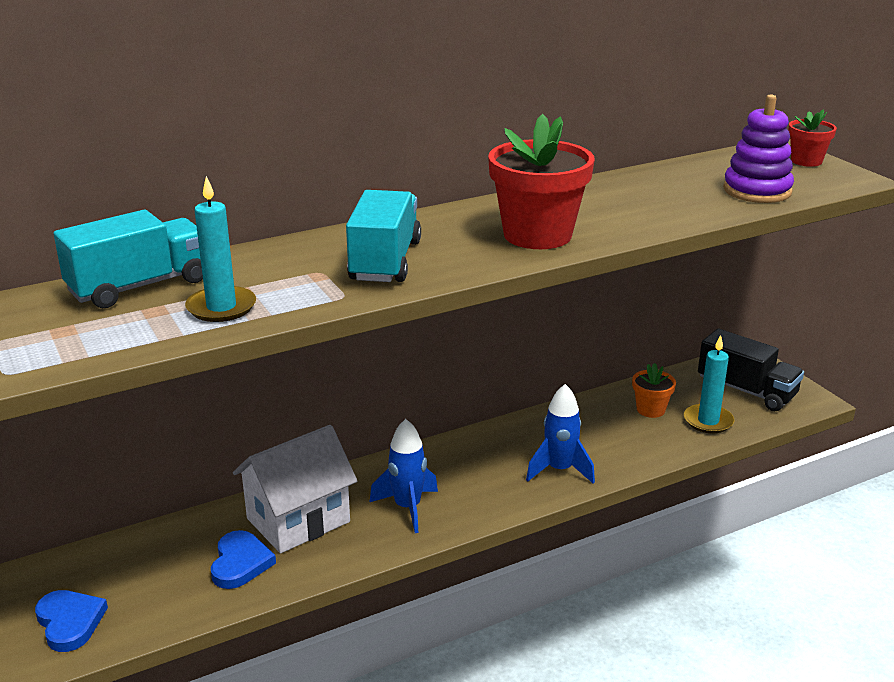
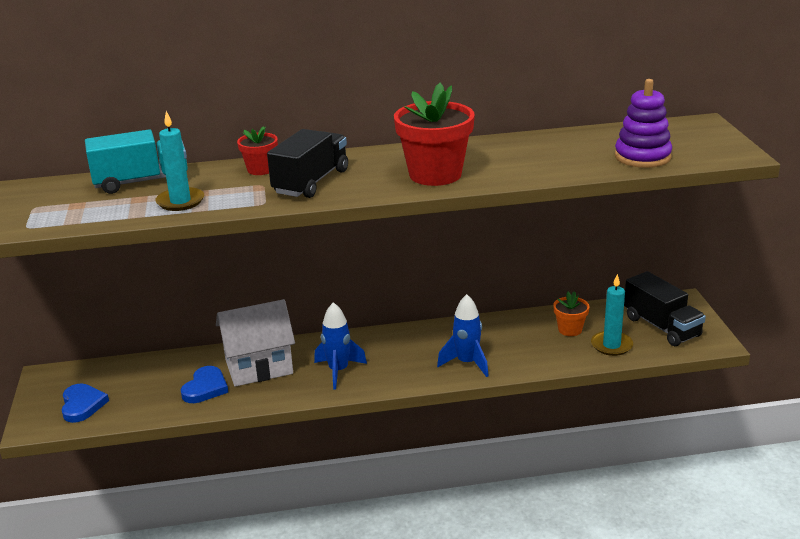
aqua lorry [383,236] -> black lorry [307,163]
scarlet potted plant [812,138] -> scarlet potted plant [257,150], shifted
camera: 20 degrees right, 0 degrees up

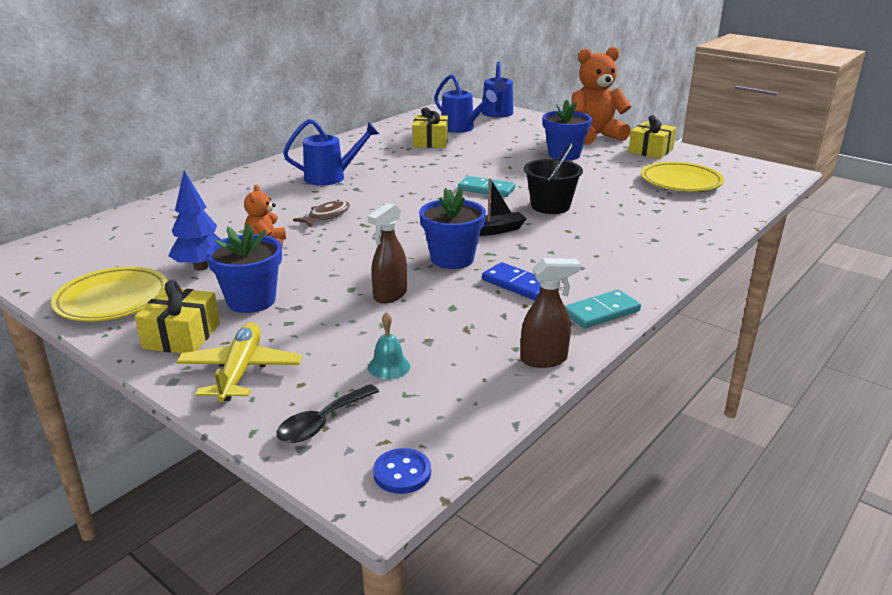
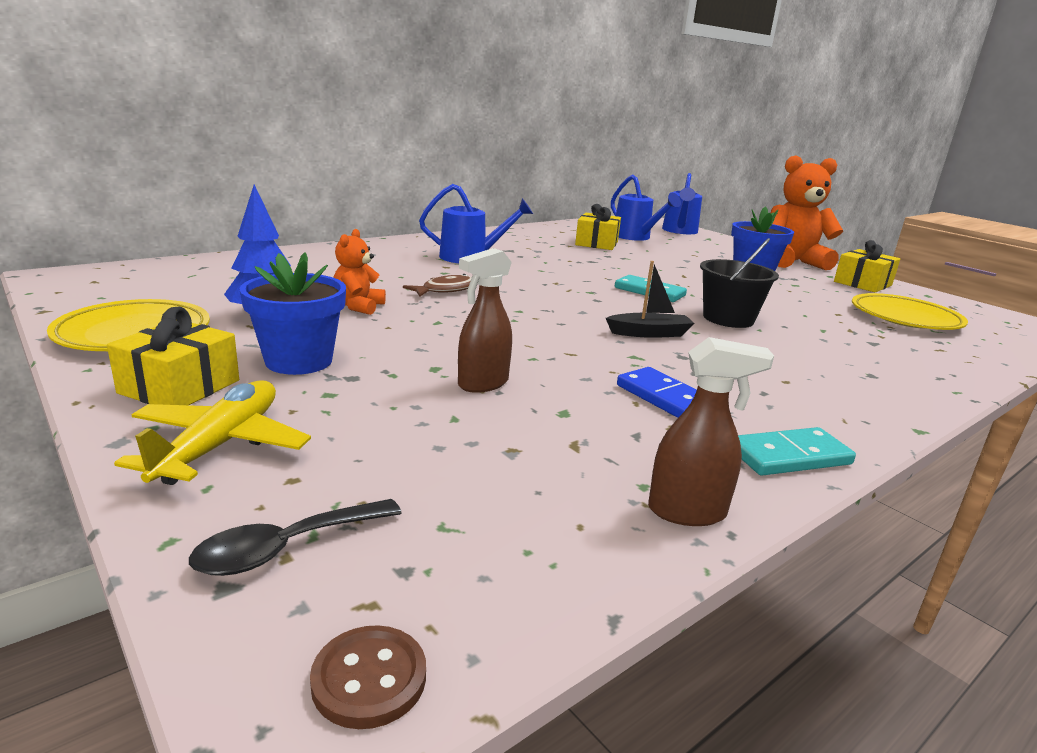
aqua school bell [389,345] -> none
royal blue sewing button [402,471] -> russet sewing button [368,677]
royal blue potted plant [452,228] -> none
camera: 10 degrees right, 5 degrees down

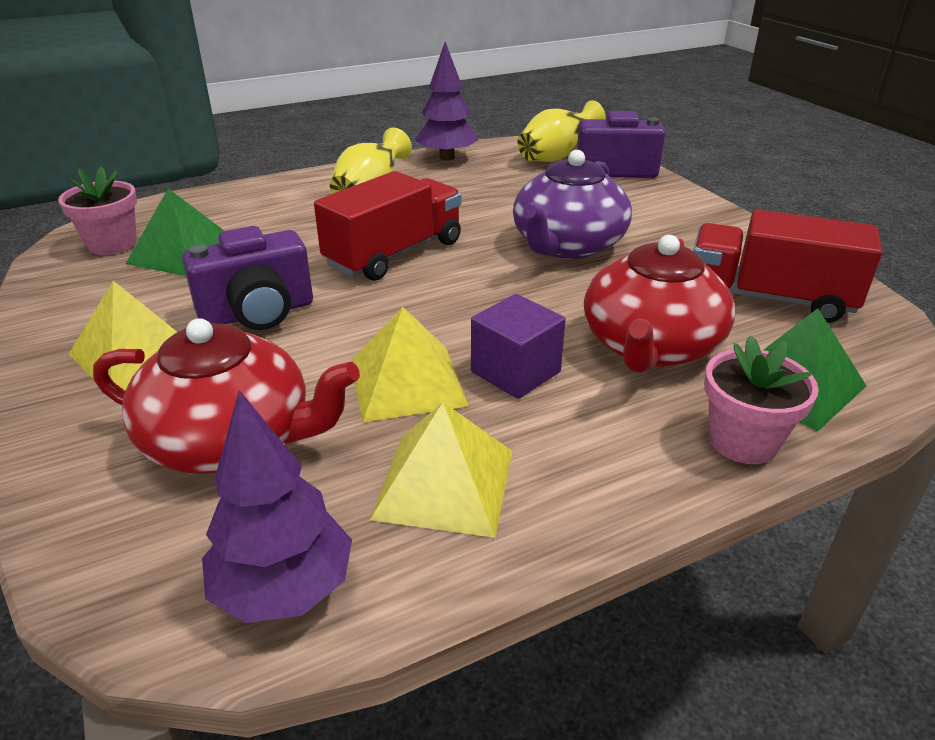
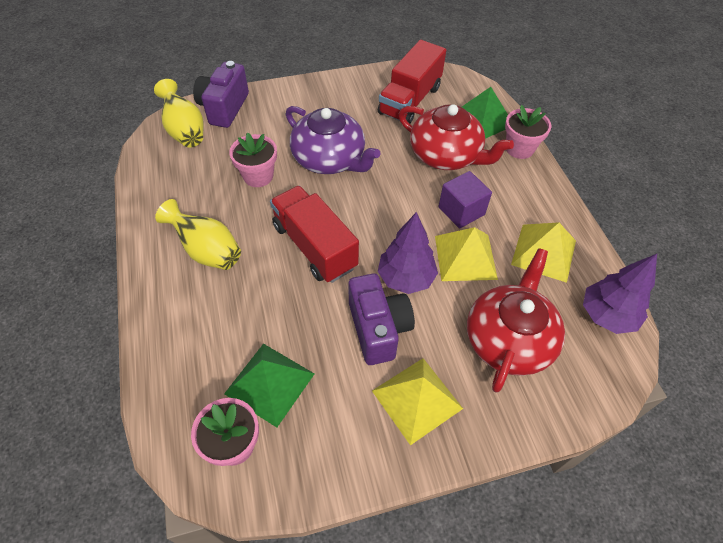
royal purple tree [446,101] -> royal purple tree [408,253], shifted
none -> rose-pink potted plant [253,160]
camera: 80 degrees left, 20 degrees up

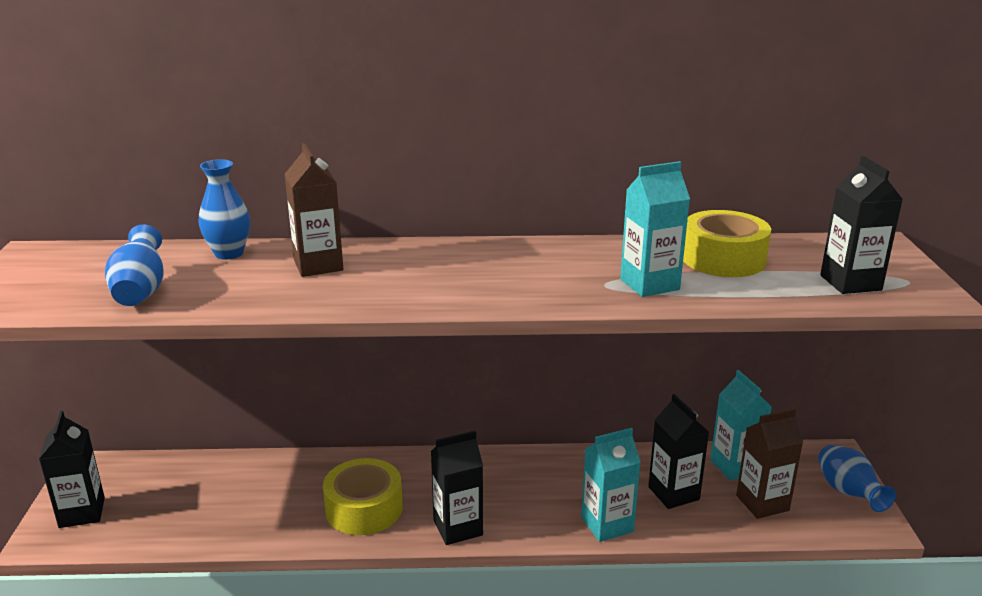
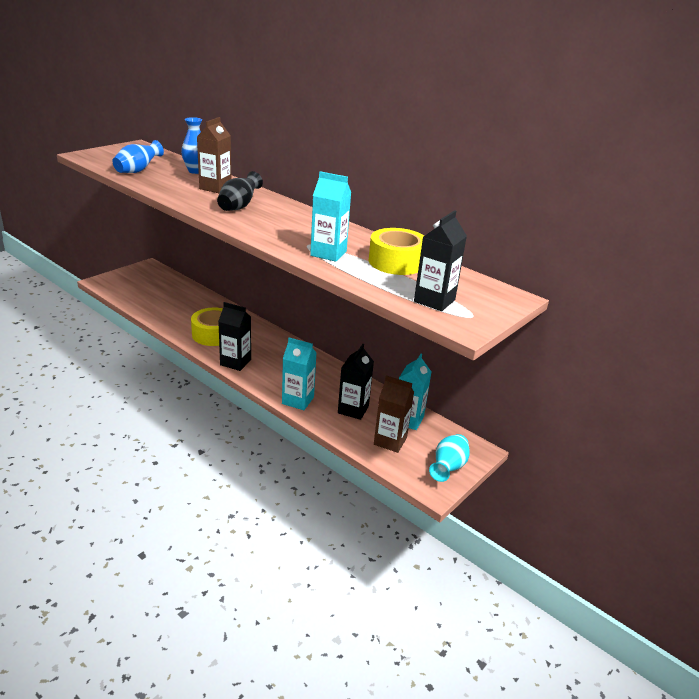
black carton [72,469] -> none
royal blue vase [857,478] -> aqua vase [449,458]
none -> black vase [240,191]
camera: 40 degrees right, 5 degrees up

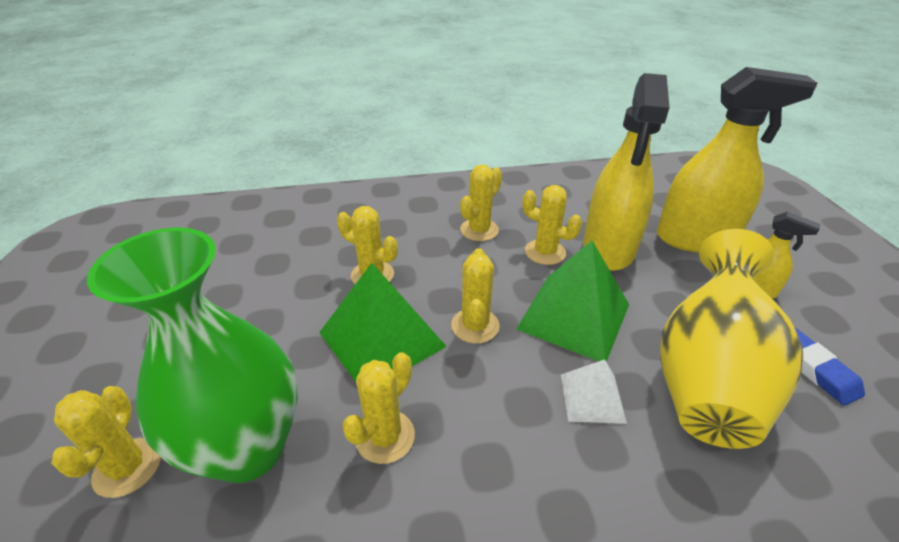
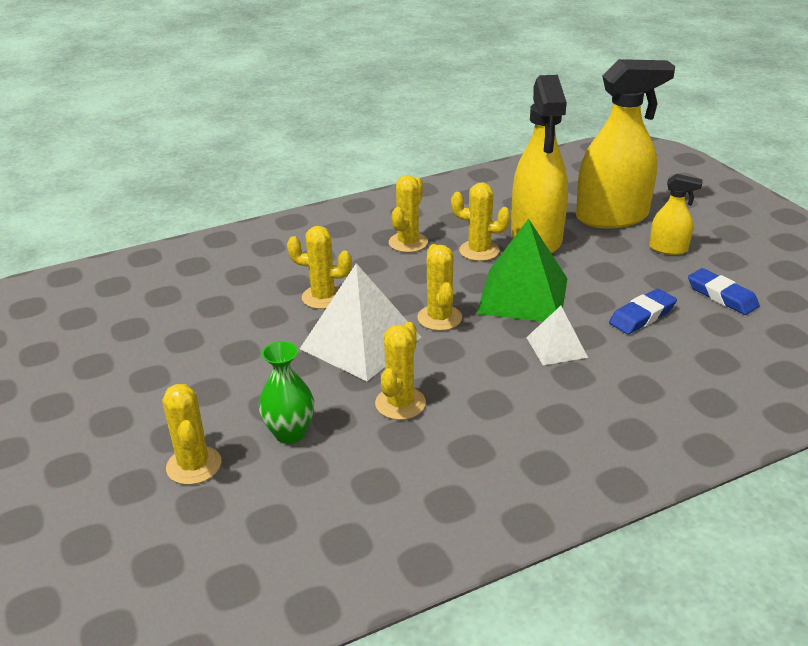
green vase [192,355] -> green vase [286,392], x0.49
green pyramid [383,322] -> snow-white pyramid [360,322]
yellow vase [732,339] -> royal blue pencil eraser [643,311]
camera: 15 degrees left, 5 degrees down

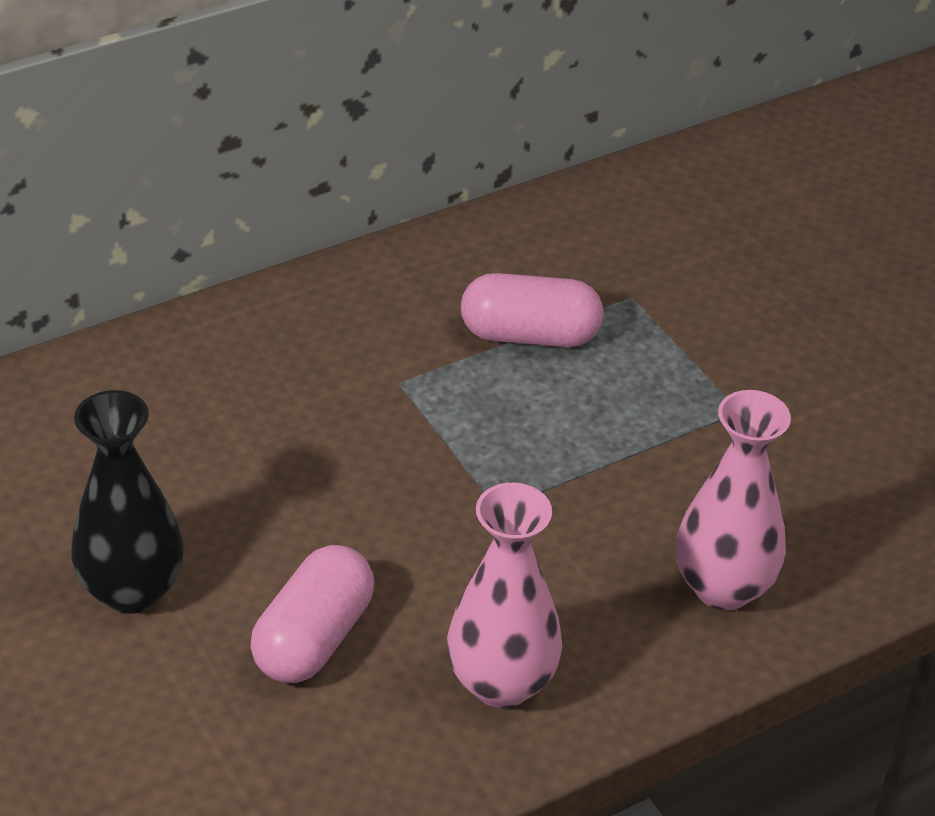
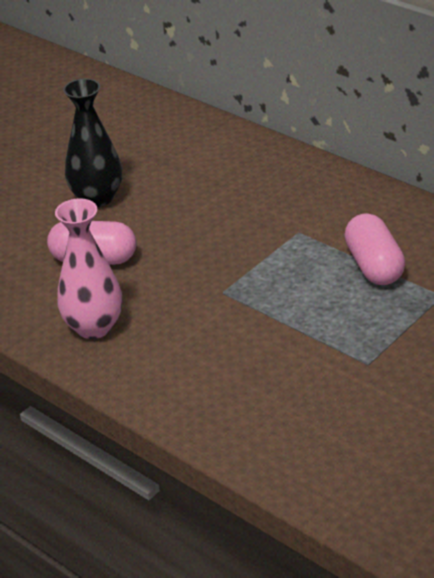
rose-pink vase [733,500] -> none
camera: 75 degrees right, 5 degrees down

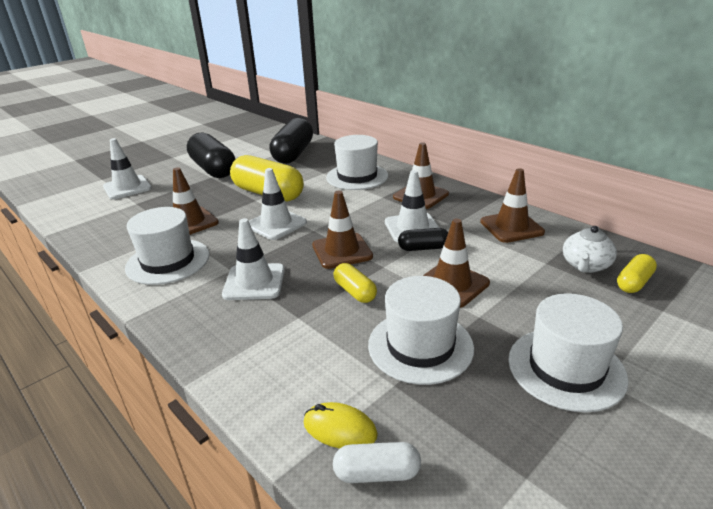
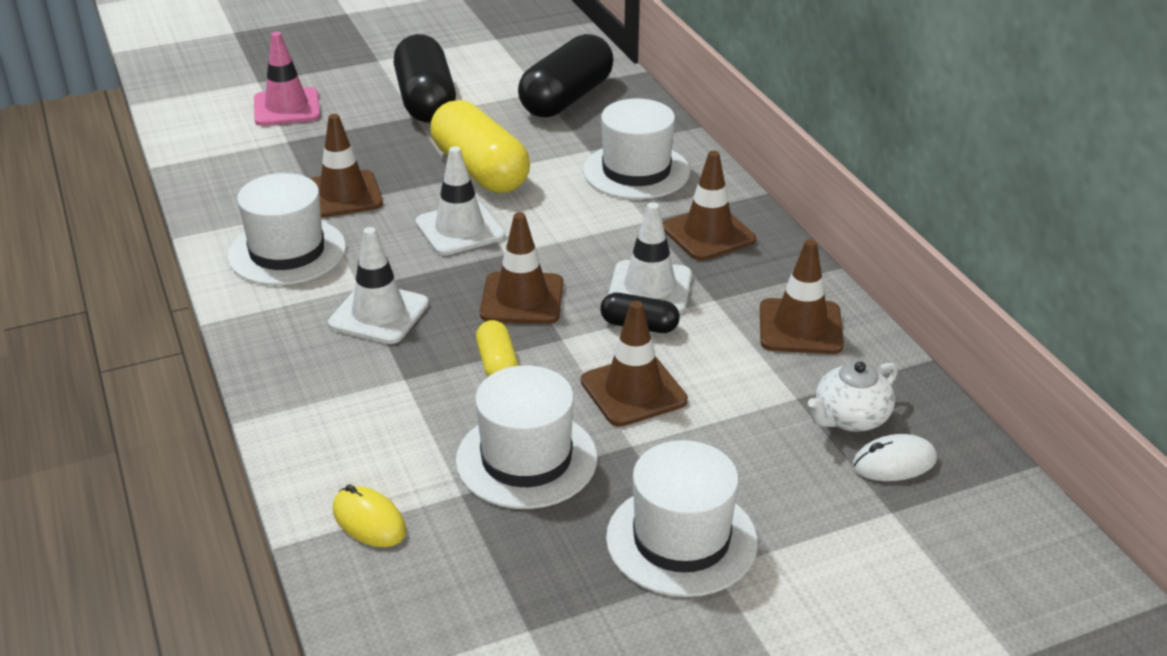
snow-white road cone [127,168] -> rose-pink road cone [287,79]
snow-white pill [377,462] -> none
yellow pill [637,273] -> snow-white mouse [894,457]
camera: 20 degrees right, 5 degrees up

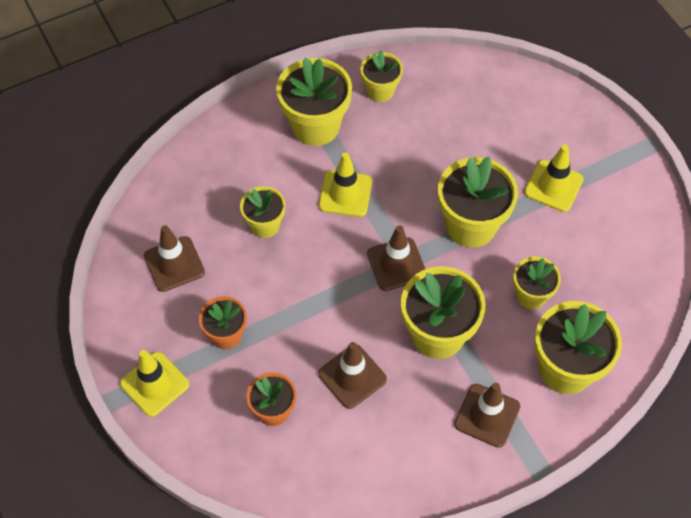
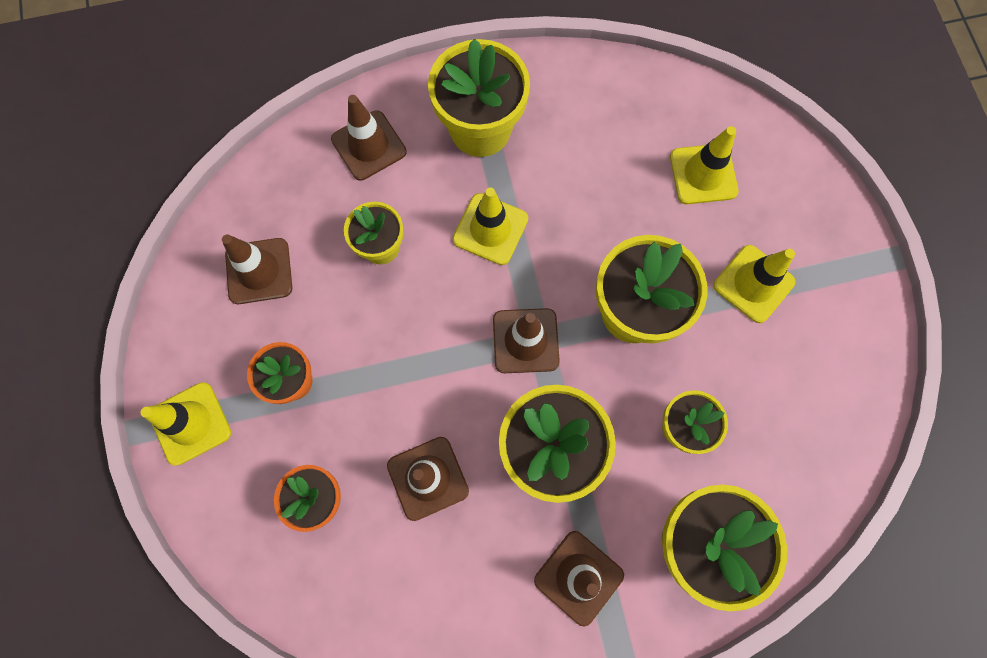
yellow potted plant [381,76] -> none
none -> russet road cone [369,138]
none -> yellow road cone [704,165]
camera: 15 degrees right, 15 degrees up

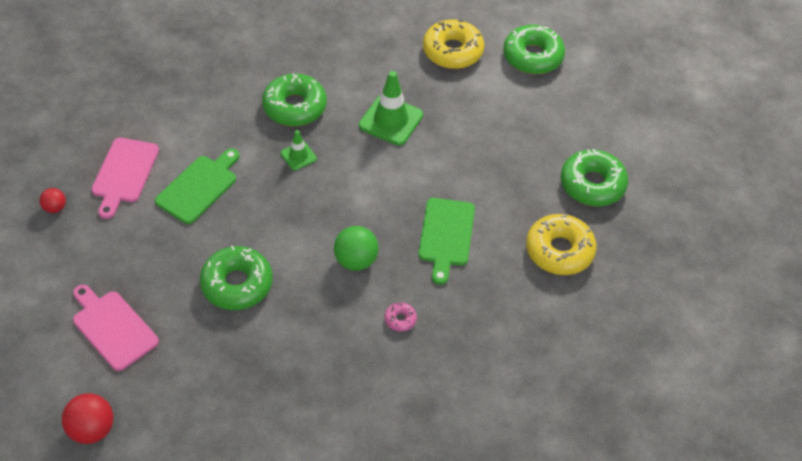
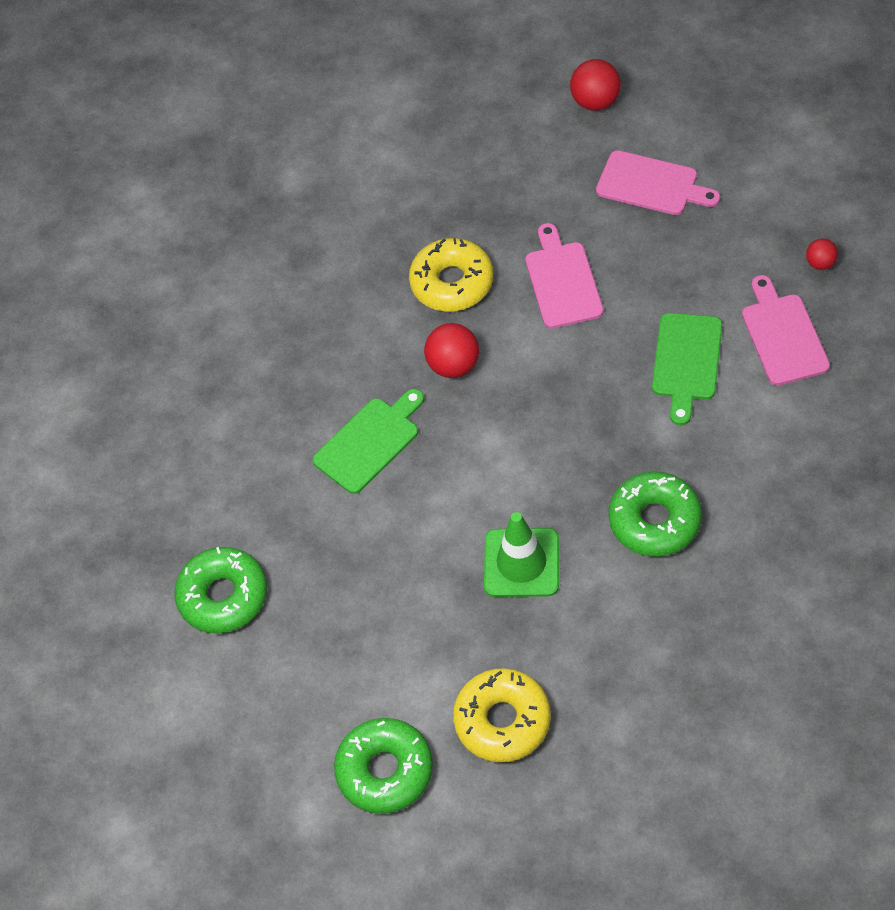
green doughnut [236,277] -> rose-pink chopping board [564,276]
green road cone [299,150] -> none
green ball [356,248] -> scarlet ball [451,350]
rose-pink doughnut [401,317] -> none
green chopping board [446,241] -> green chopping board [368,441], 60 degrees clockwise
yellow doughnut [561,244] -> yellow doughnut [451,275], shifted
camera: 165 degrees right, 5 degrees up

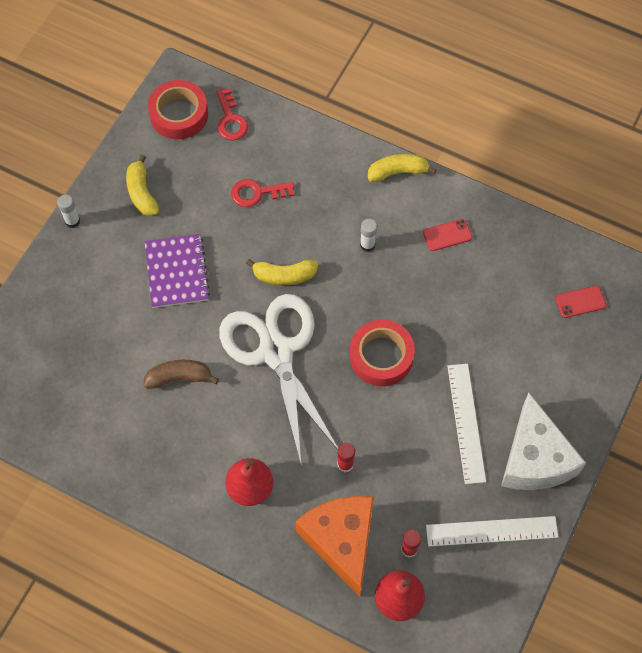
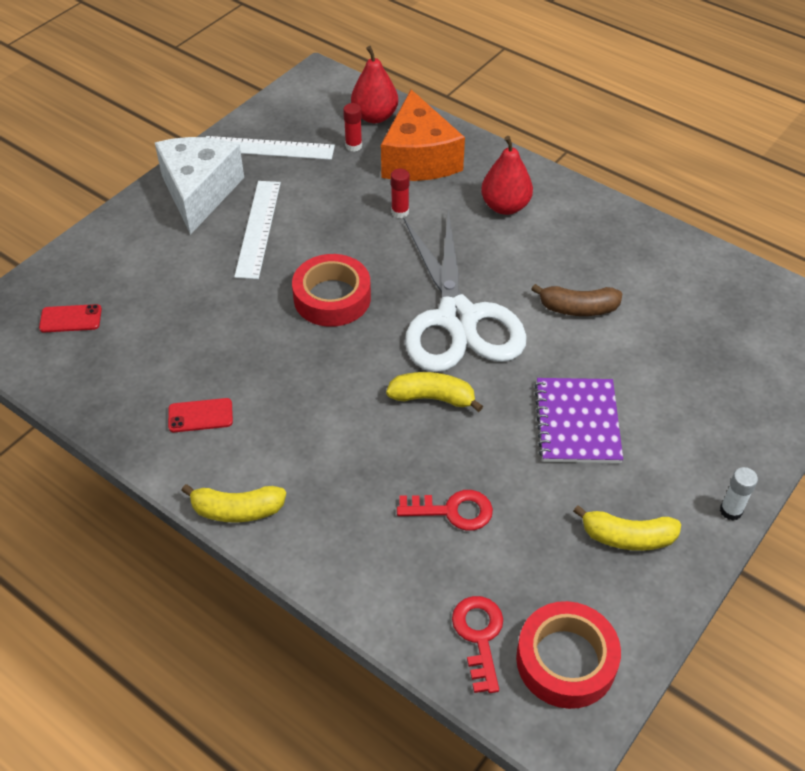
yellow banana fruit [142,185] -> yellow banana fruit [627,528], 105 degrees clockwise
snow-white glue [368,235] -> none
camera: 170 degrees left, 15 degrees down

